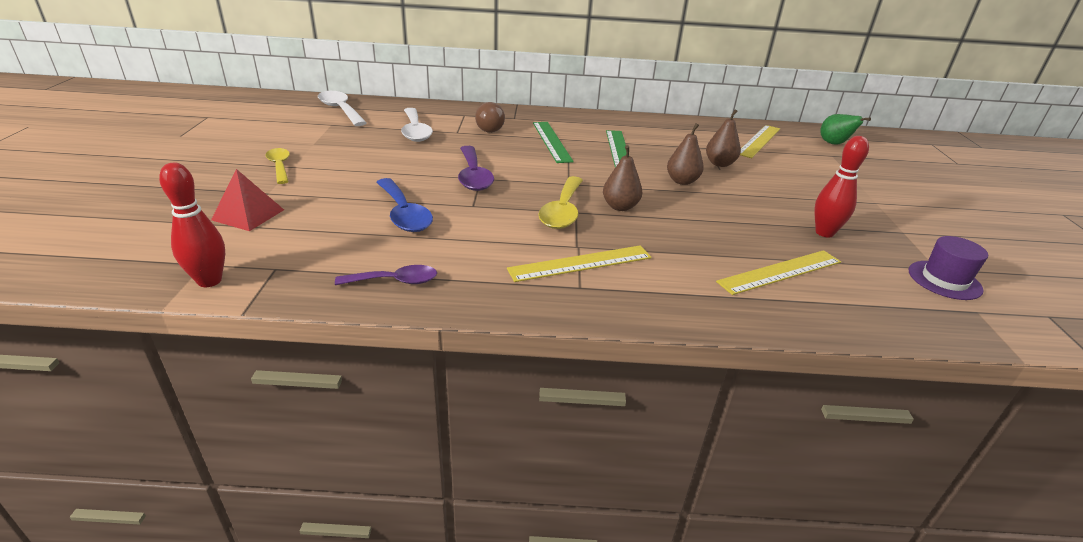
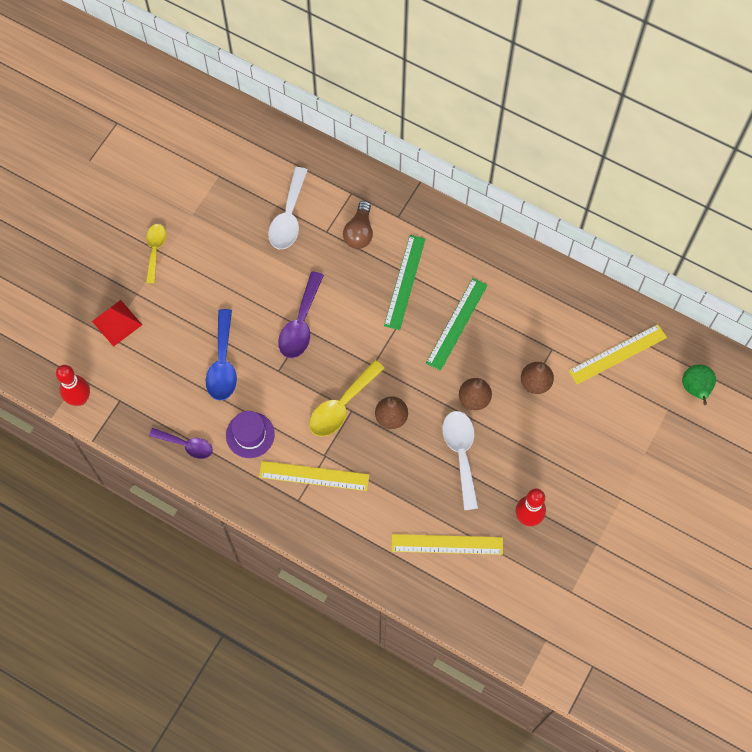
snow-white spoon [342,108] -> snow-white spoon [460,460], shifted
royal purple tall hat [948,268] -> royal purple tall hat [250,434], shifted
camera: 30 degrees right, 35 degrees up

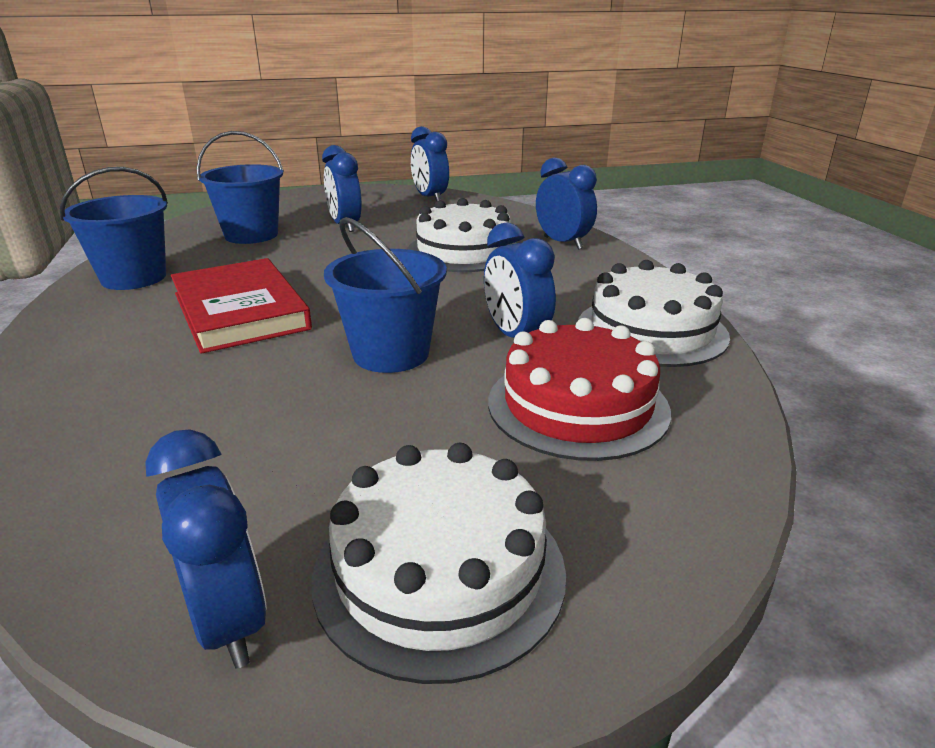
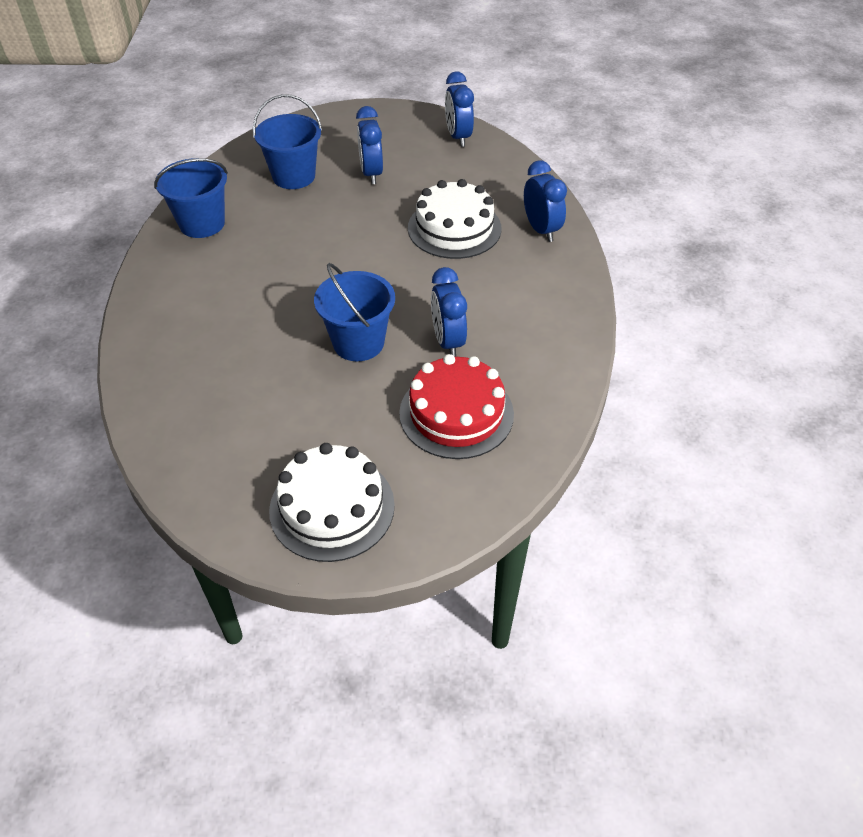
royal blue clock [206,548] -> none
scarlet hardcover [241,306] -> none
snow-white layer cake [654,313] -> none
camera: 15 degrees right, 20 degrees up

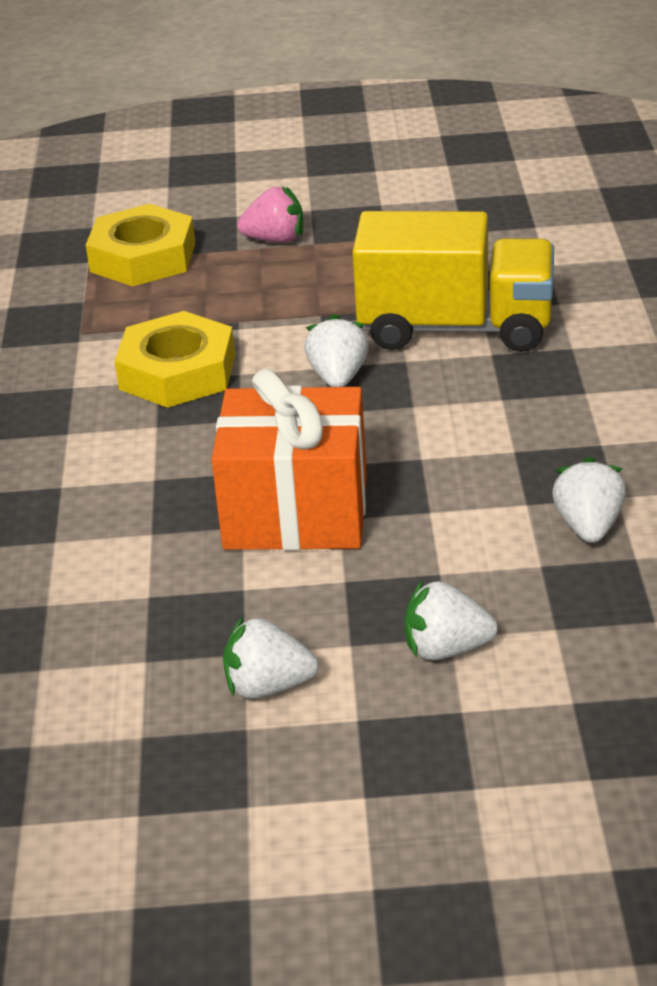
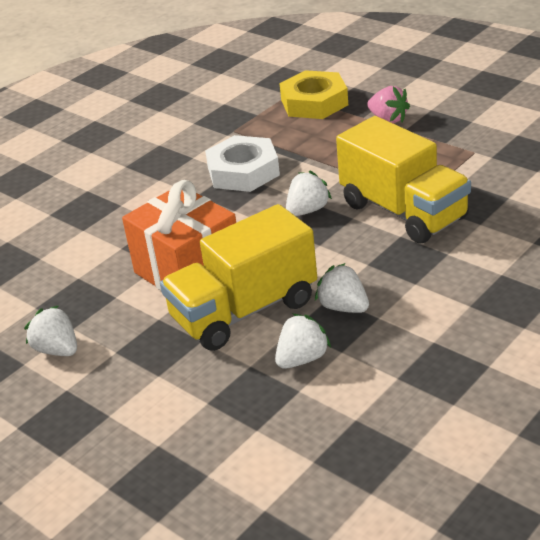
yellow nut [175,359] -> snow-white nut [242,163]
snow-white strawberry [451,620] -> snow-white strawberry [342,288], shifted
none -> yellow lorry [238,277]
camera: 45 degrees right, 0 degrees up

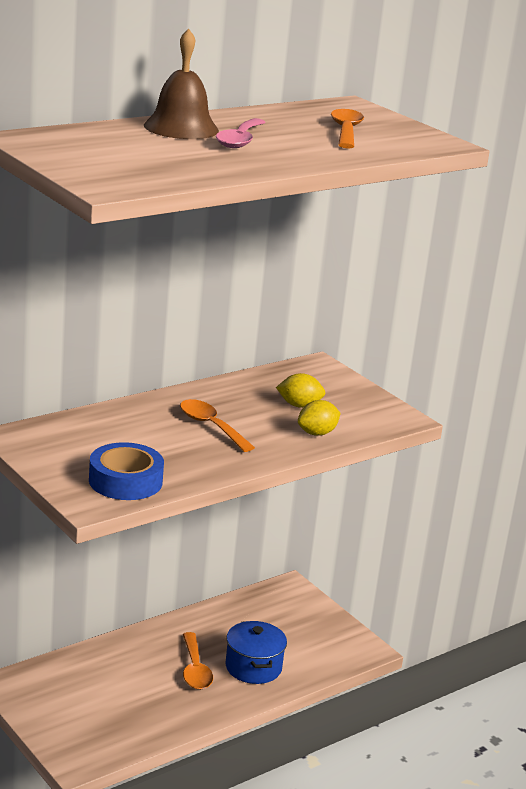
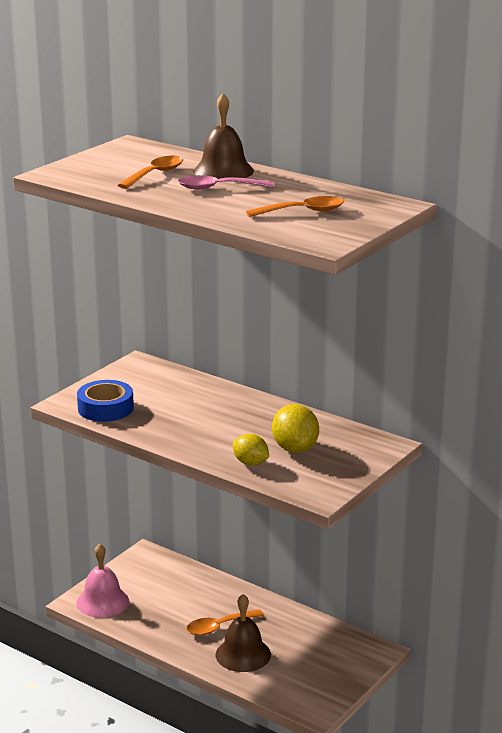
orange spoon [217,425] -> orange spoon [150,172], shifted
royal blue pot [256,652] -> russet school bell [243,633]
yellow lemon [300,390] -> yellow lemon [295,428], x1.52
none -> rose-pink school bell [102,580]
camera: 75 degrees right, 0 degrees up

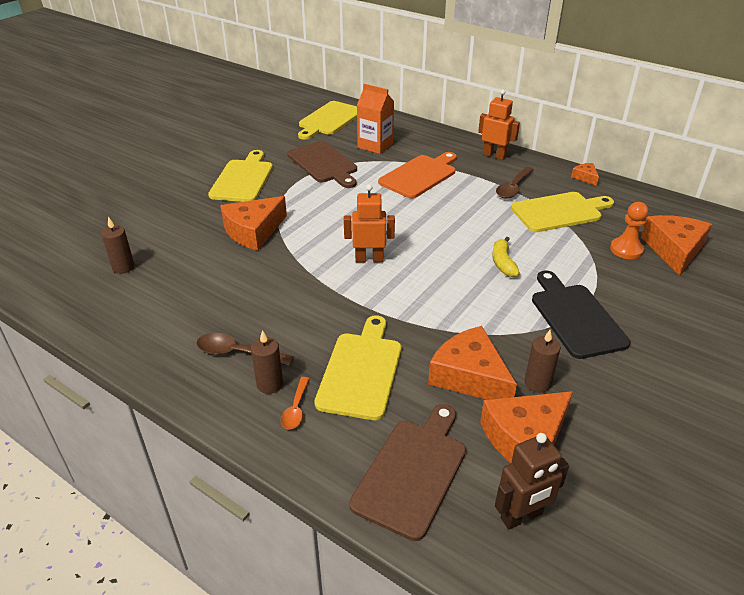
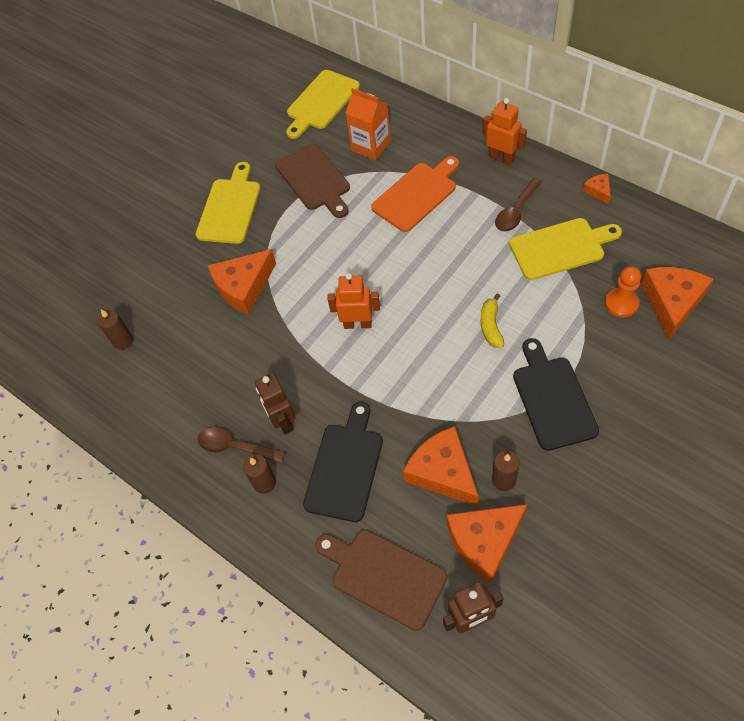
orange spoon [295,403] -> none
yellow chopping board [357,367] -> black chopping board [343,462]
russet chopping board [407,472] -> russet chopping board [381,580], 90 degrees counterclockwise
none -> russet robot figure [275,403]
camera: 10 degrees right, 20 degrees up

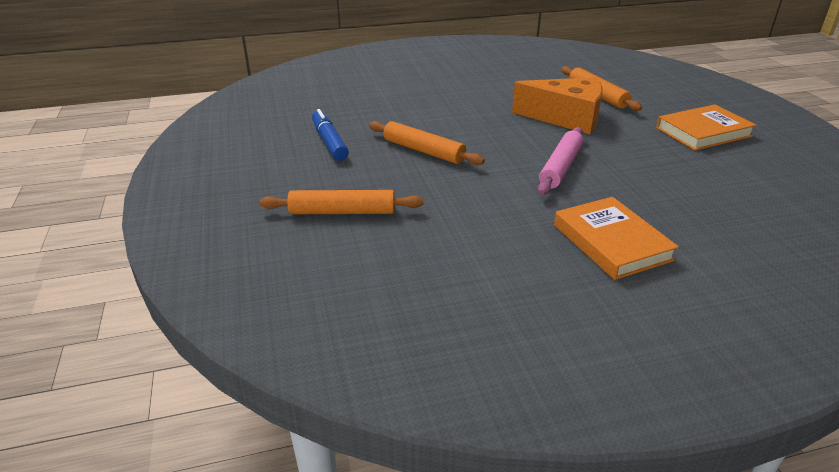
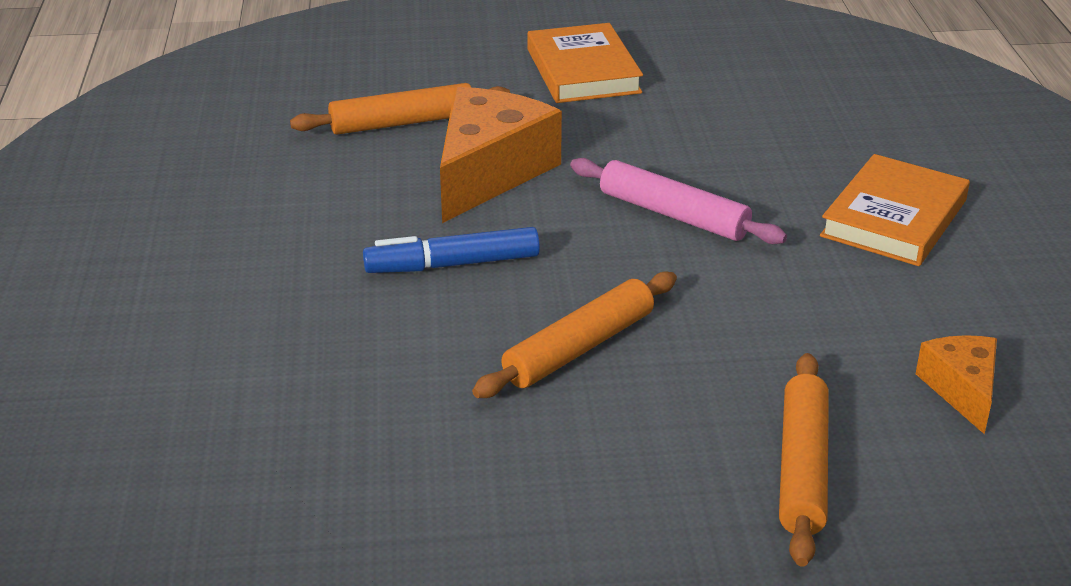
royal blue marker pen [330,135] -> royal blue marker pen [451,250], shifted
orange hardcover [616,238] -> orange hardcover [895,210], 45 degrees counterclockwise
none -> orange cheese wedge [956,384]
camera: 80 degrees left, 0 degrees up

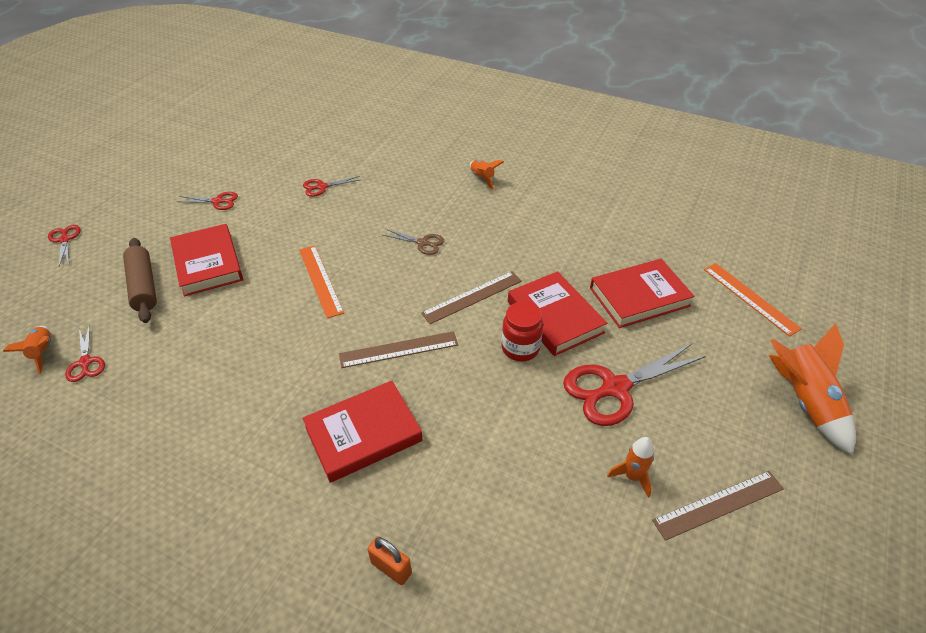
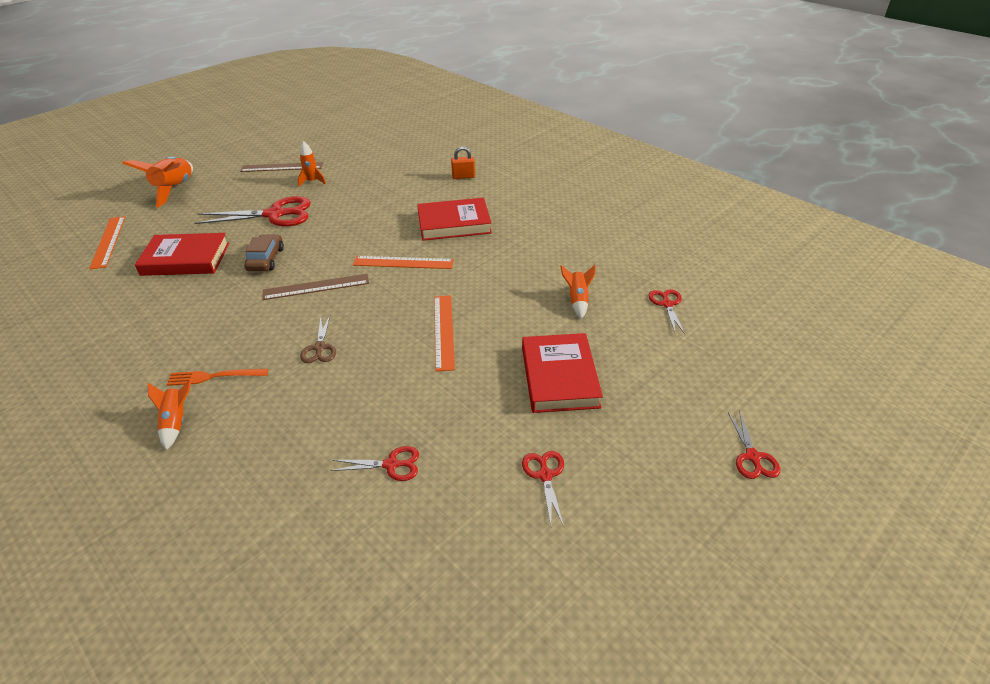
orange spaceship [27,350] -> orange spaceship [578,292], shifted
russet pastry roller [140,280] -> none
scarlet shears [207,201] -> scarlet shears [543,488], 60 degrees clockwise
russet straightedge [398,349] -> orange straightedge [403,262]
orange lock [389,560] -> orange lock [463,163], 60 degrees counterclockwise
russet shears [413,242] -> russet shears [318,339], 135 degrees counterclockwise
scarlet jar [522,331] -> none
scarlet hardcover [557,313] -> russet car [264,252]
none -> orange dinner fork [217,377]
camera: 160 degrees left, 5 degrees down

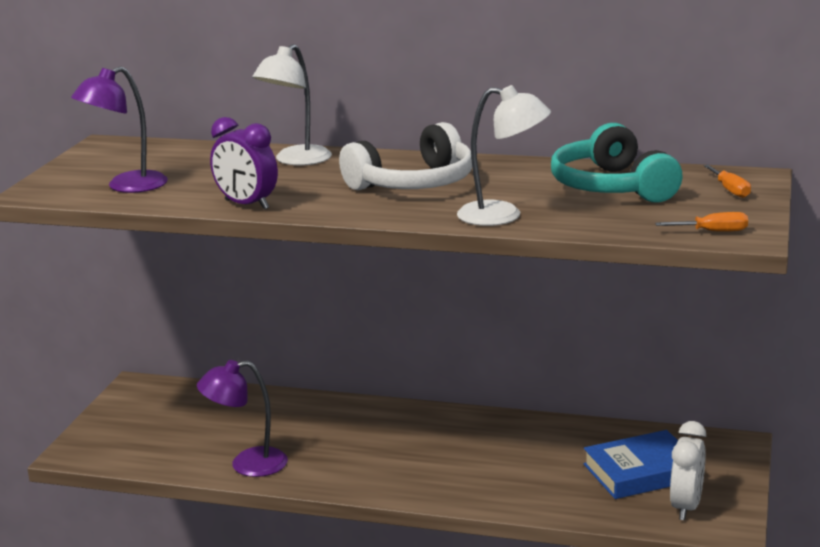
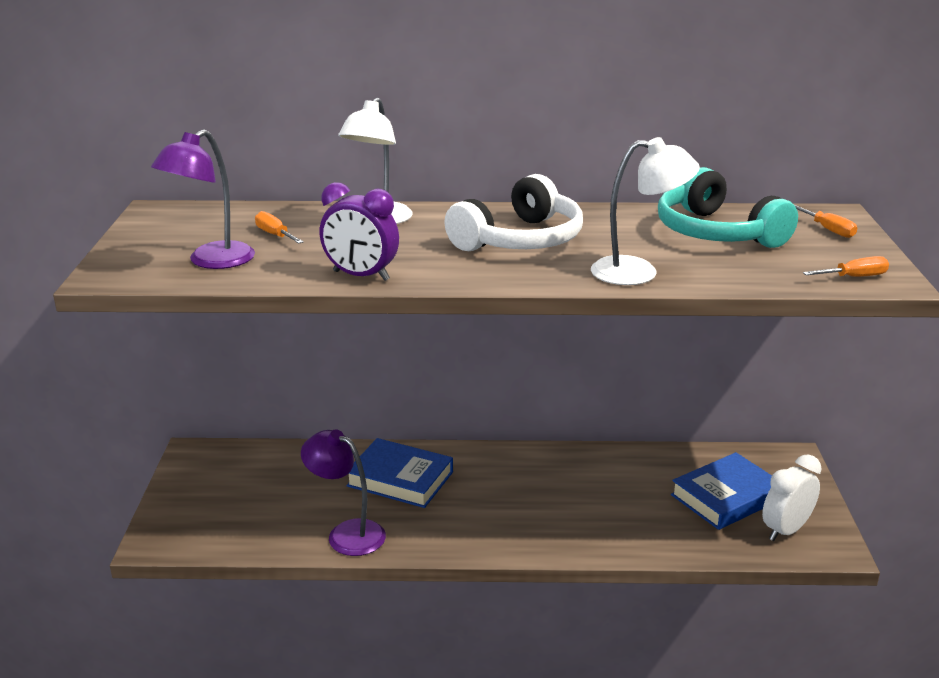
royal purple reading lamp [242,418] -> royal purple reading lamp [343,493], 60 degrees clockwise
snow-white clock [688,470] -> snow-white clock [792,497], 135 degrees counterclockwise
none -> orange screwdriver [279,227]
none -> royal blue hardcover [400,473]
camera: 15 degrees left, 5 degrees up

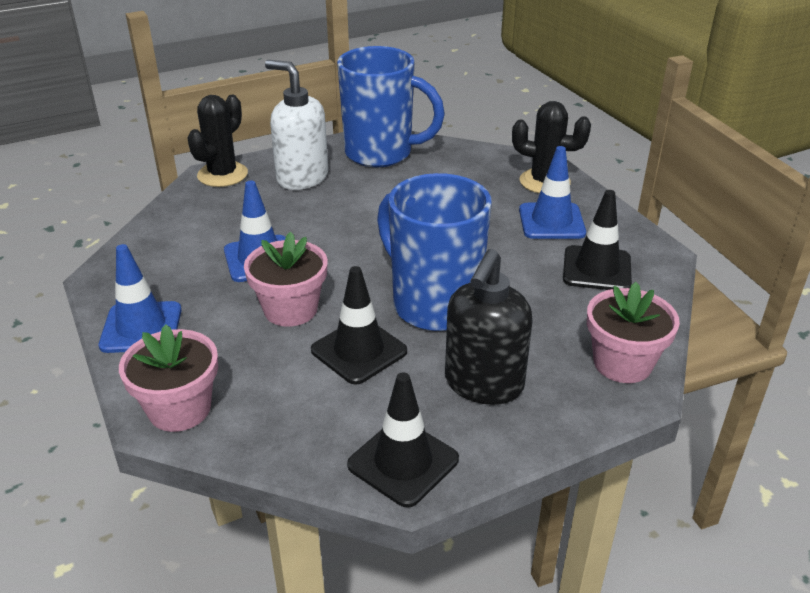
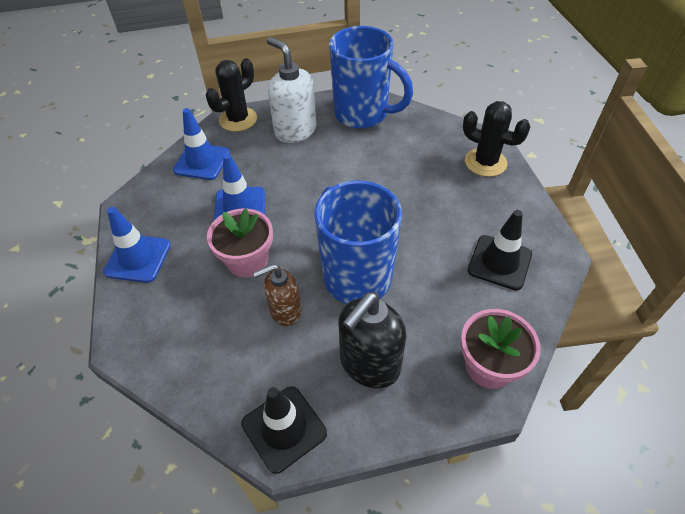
rose-pink potted plant [168,378] -> none
black road cone [359,325] -> russet pump bottle [277,295]
royal blue road cone [552,192] -> royal blue road cone [201,144], shifted
camera: 15 degrees right, 15 degrees up

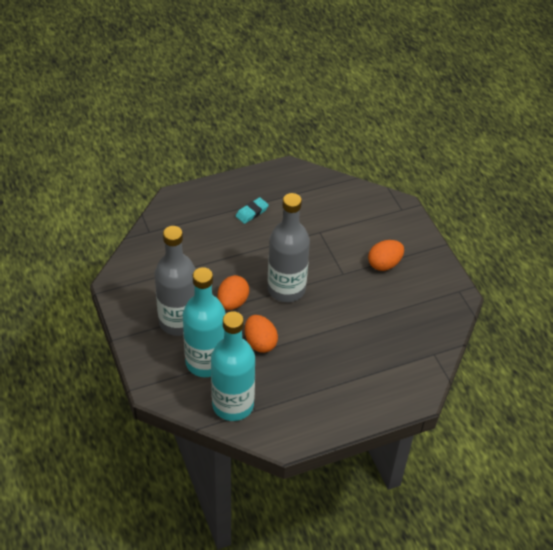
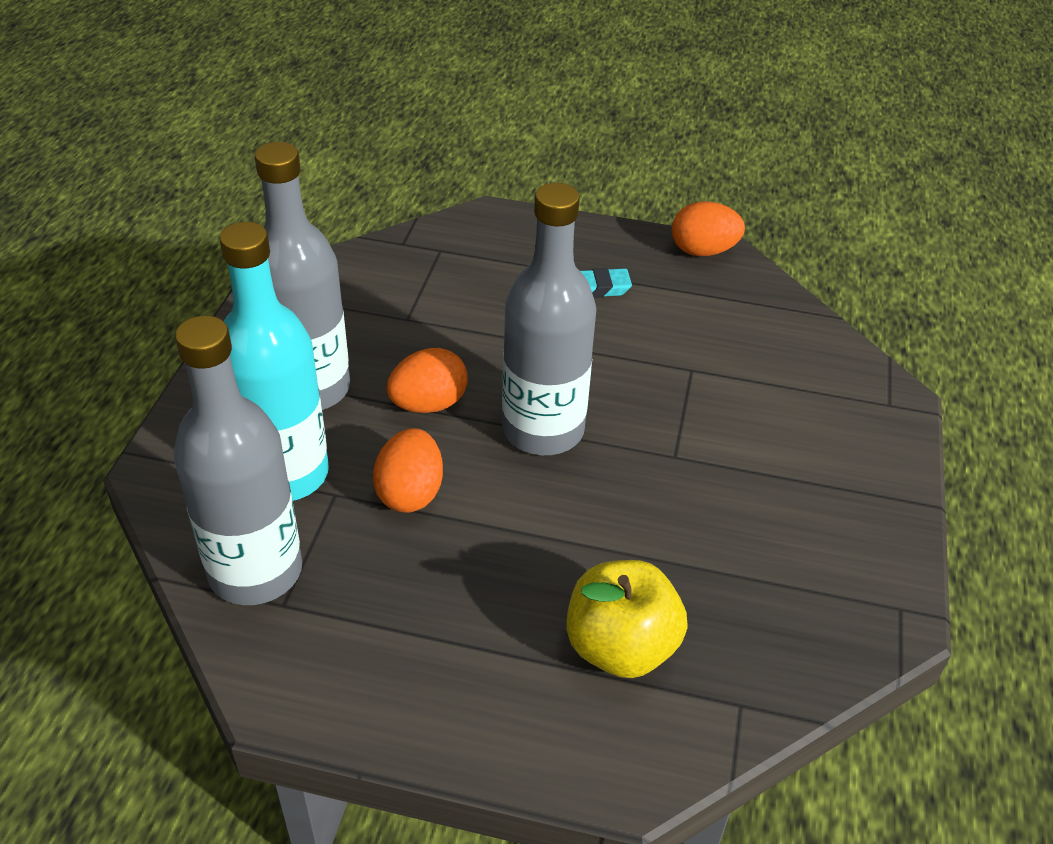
aqua bottle [233,366] -> gray bottle [238,460]
orange egg shape [386,255] -> orange egg shape [708,228], shifted
none -> yellow apple [627,619]
camera: 35 degrees right, 5 degrees down

